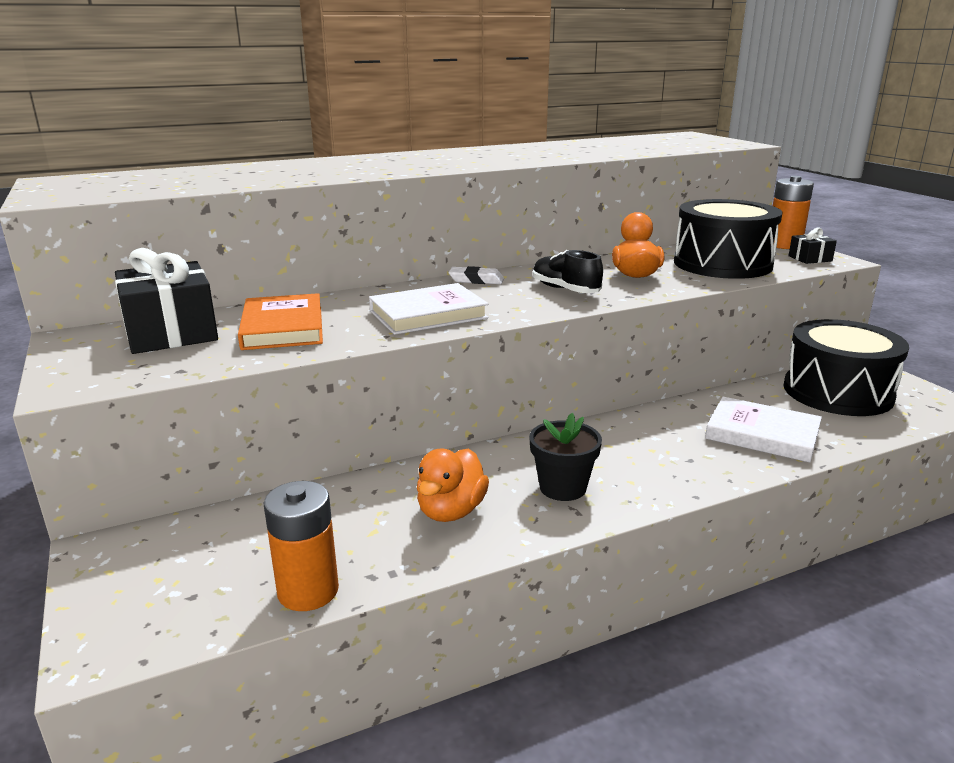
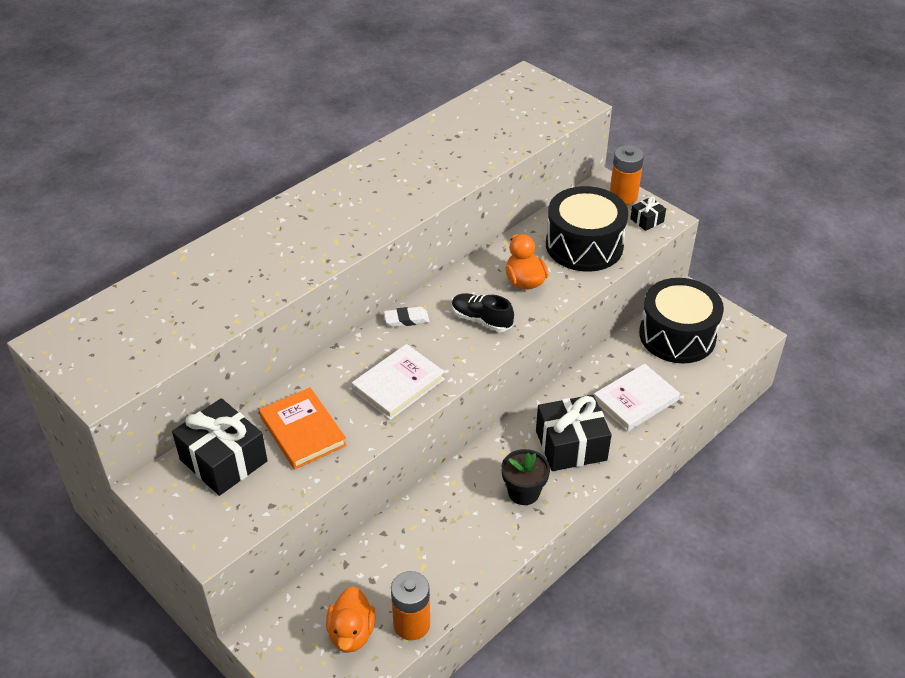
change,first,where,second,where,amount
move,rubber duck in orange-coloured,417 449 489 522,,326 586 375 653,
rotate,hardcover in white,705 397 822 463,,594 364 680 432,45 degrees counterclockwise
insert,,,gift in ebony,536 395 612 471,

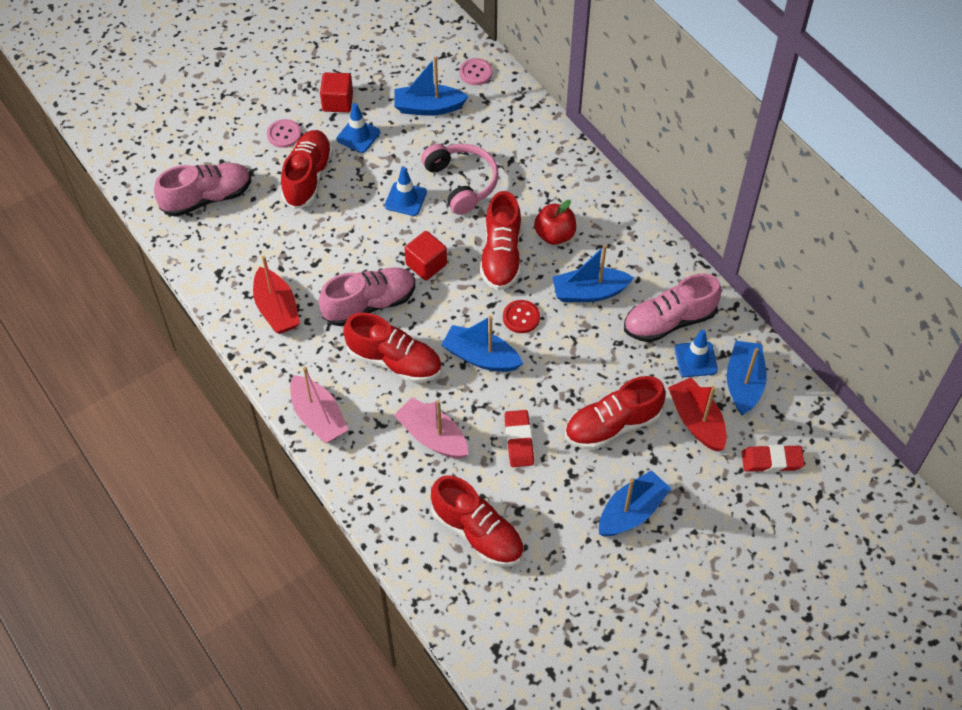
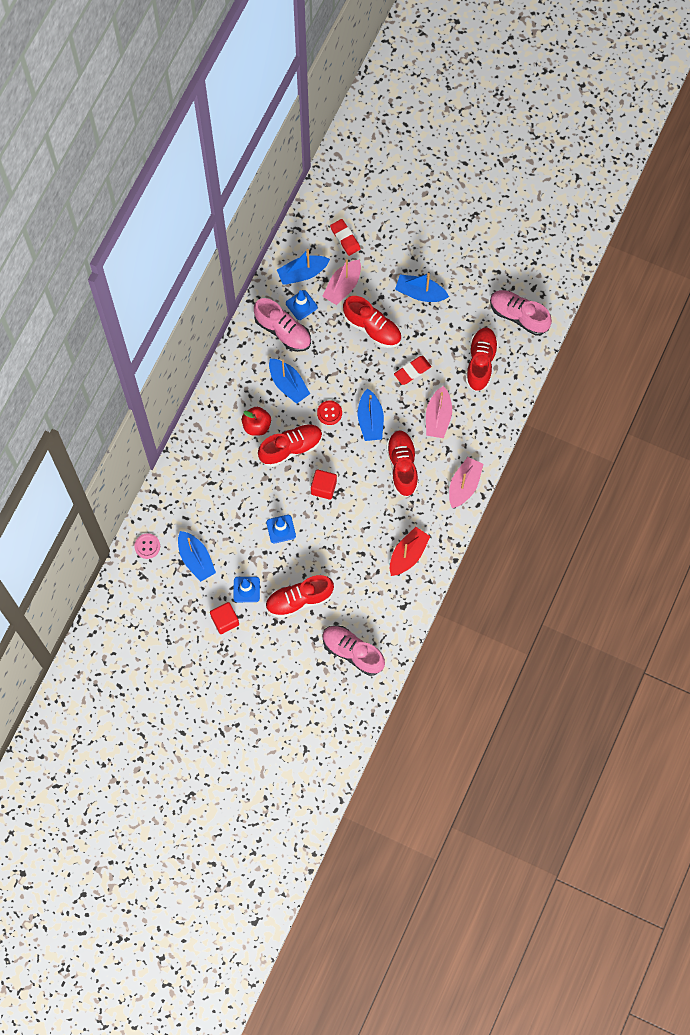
change,first,where,second,where,amount
delete,button in pink,267 119 301 148,,,
move,sneaker in pink,318 267 415 326,,490 290 552 335,
delete,over-ear headphones in pink,421 144 499 215,,,
recolor,toy boat in red,668 377 727 452,toy boat in pink,322 259 361 305,

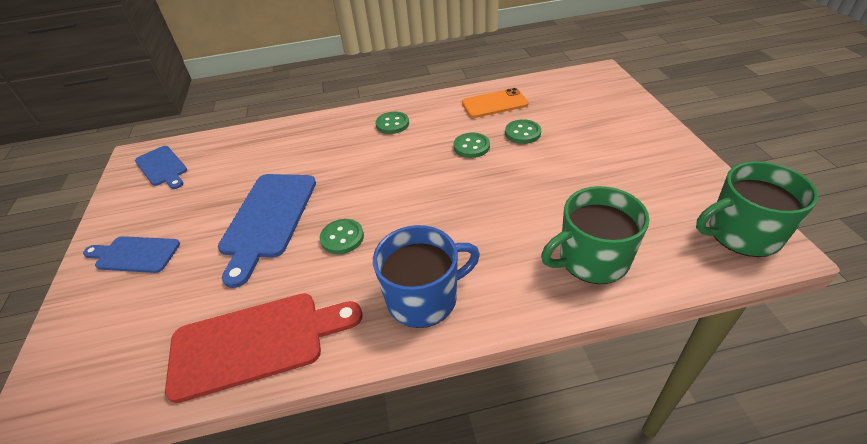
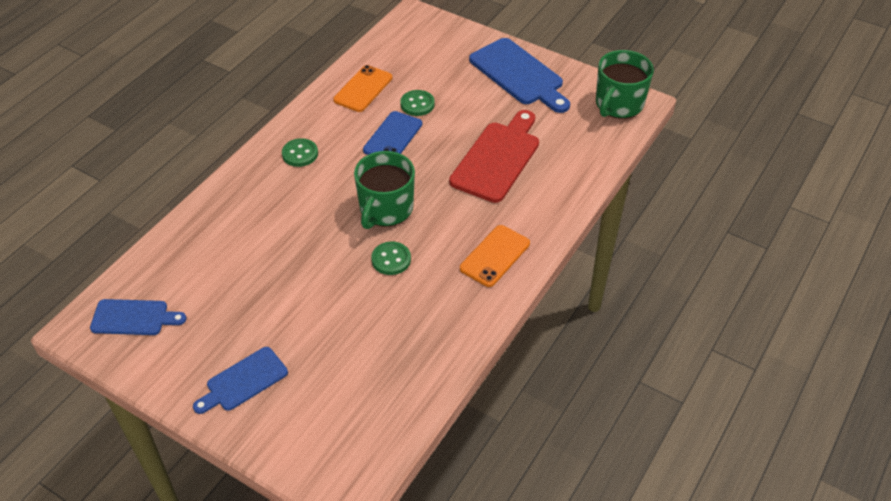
change,first,where,second,where,amount
move,chopping board in red,165 293 362 403,,449 110 539 203,
move,chopping board in blue,218 174 316 288,,469 38 570 113,
replace,tea mug in blue,373 225 480 328,mobile phone in orange-coloured,460 225 530 287,
replace,button in leaf-green,454 132 490 158,mobile phone in blue,363 111 422 155,
move,tea mug in leaf-green,541 186 649 284,,354 151 415 229,

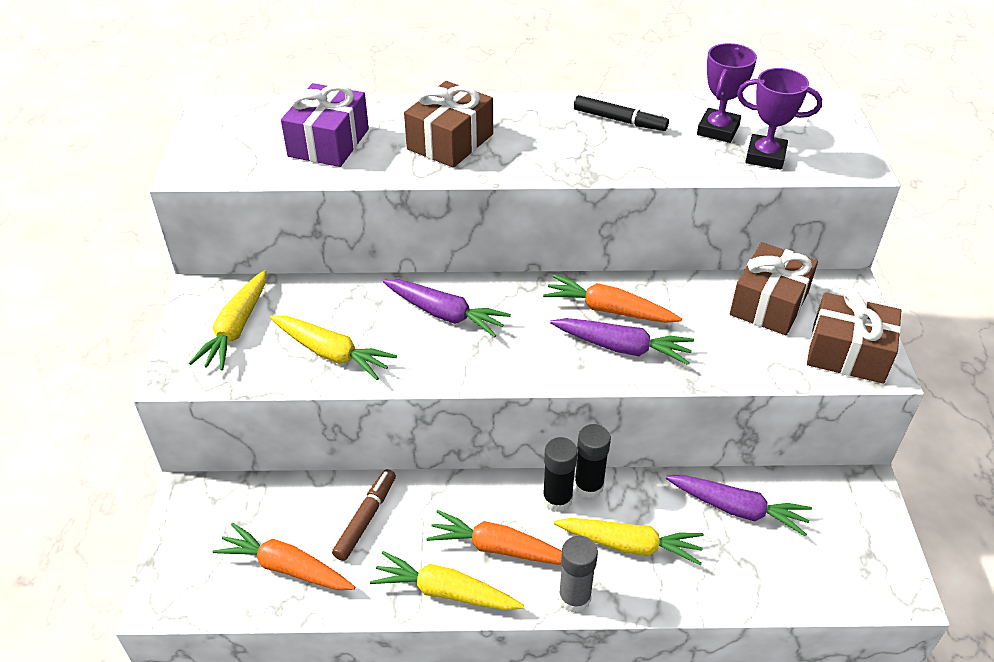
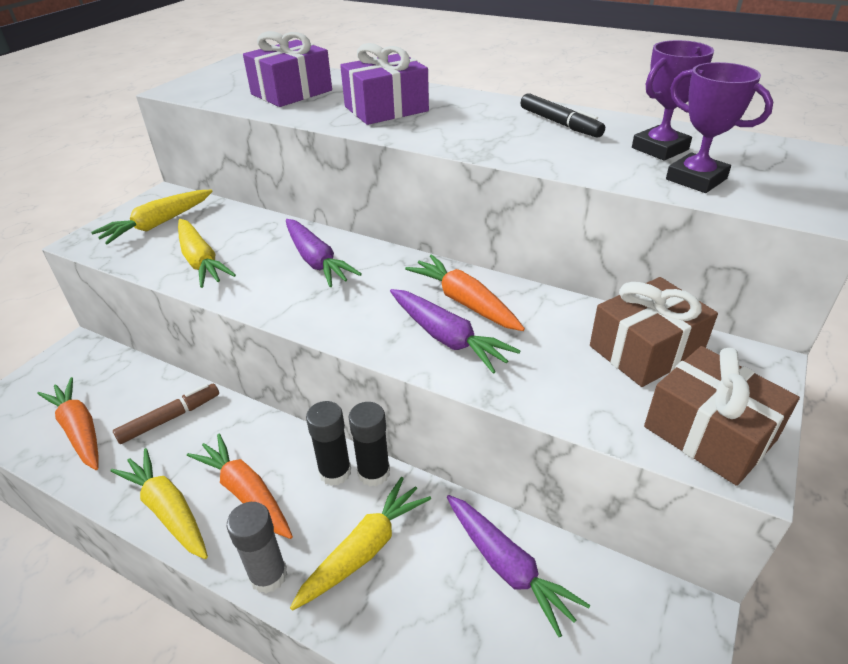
change,first,where,second,where,amount
recolor,gift in brown,404 81 493 168,gift in purple,340 43 429 125,
rotate,toy carrot in golden,554 518 704 566,,290 477 431 611,90 degrees counterclockwise

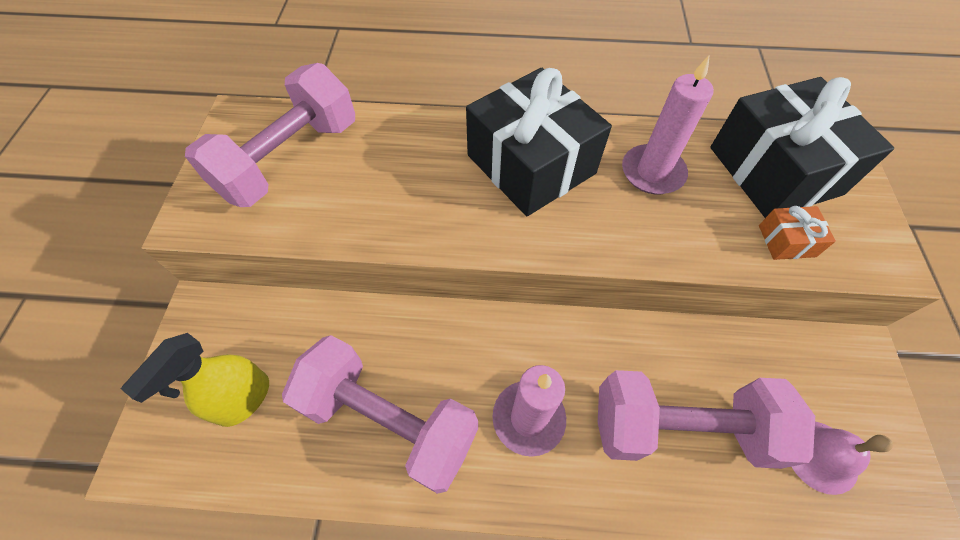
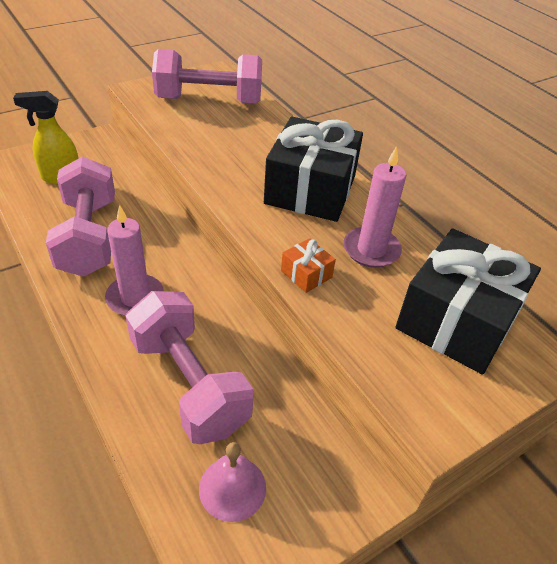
change,first,where,second,where,amount
move,gift in orange-coloured,759 206 836 260,,281 238 336 293,

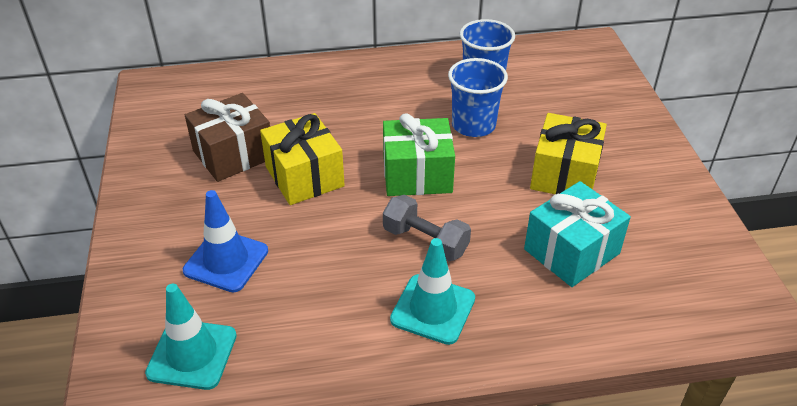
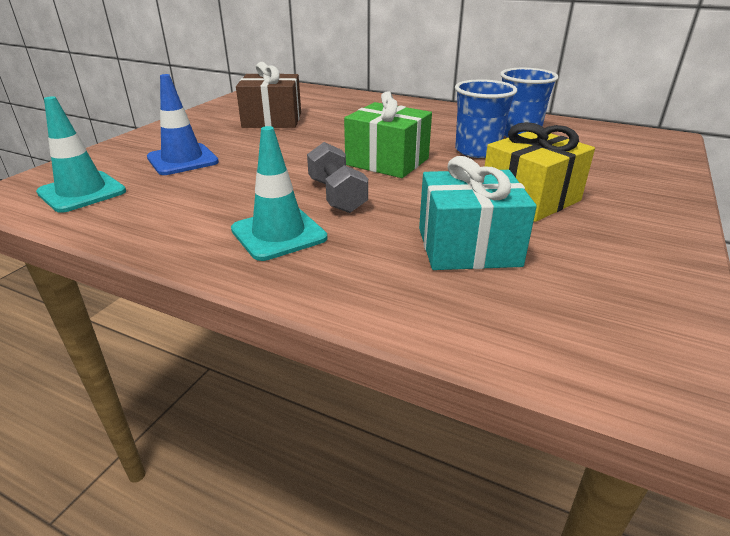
change,first,where,second,where,amount
delete,gift in golden,260 113 345 205,,,

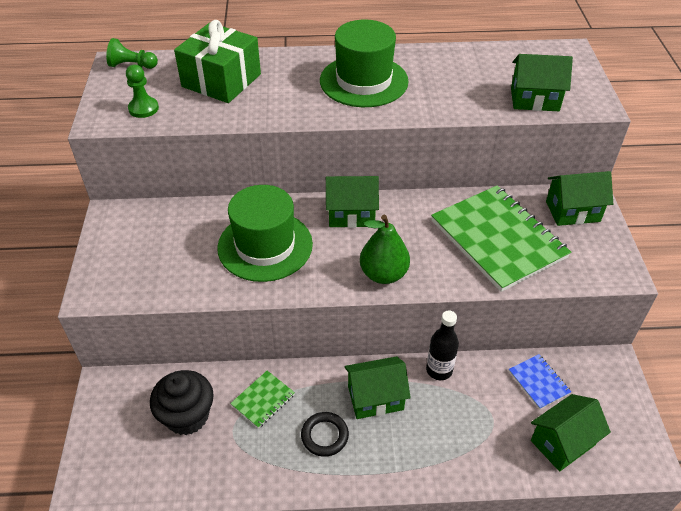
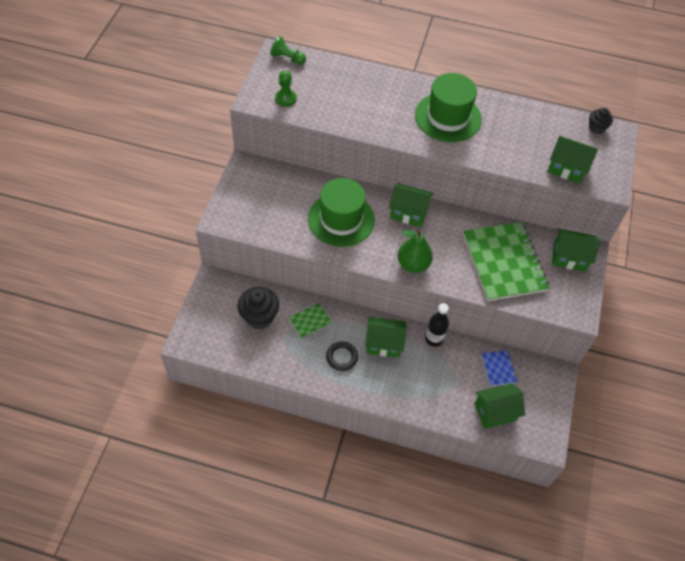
change,first,where,second,where,amount
delete,gift in leaf-green,174 20 261 103,,,
insert,,,cupcake in ebony,589 108 613 134,

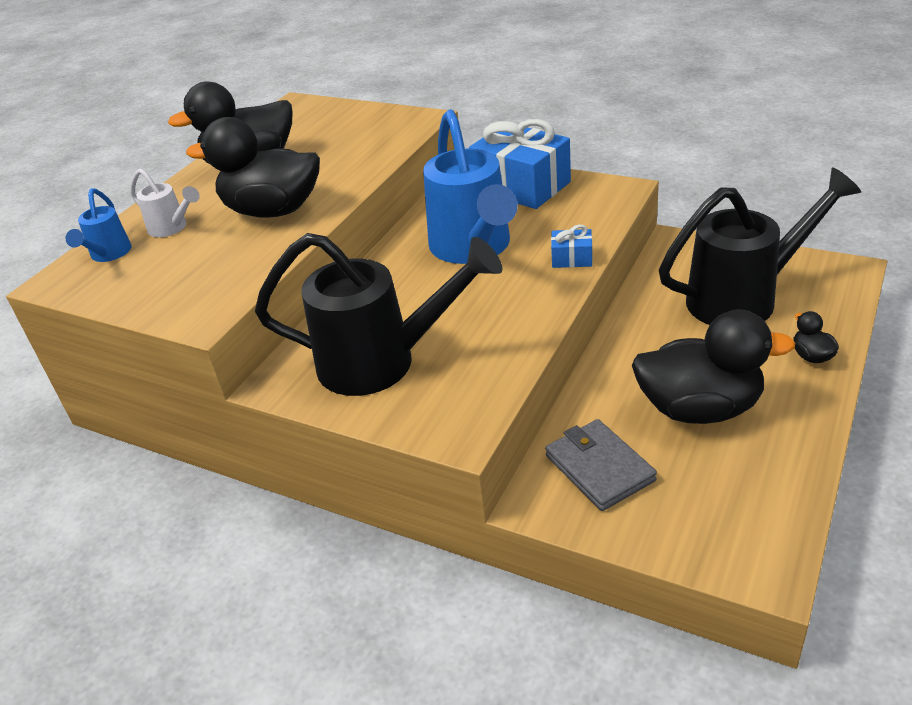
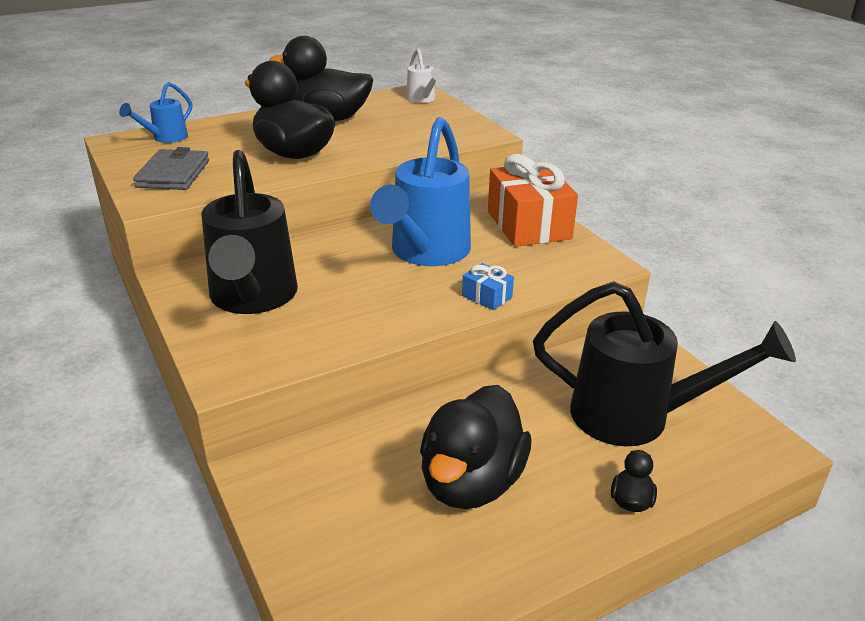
change,first,where,second,where,amount
move,sprinkling can in white,130 168 200 237,,406 49 443 103,
rotate,sprinkling can in ebony,255 233 503 396,,201 150 298 314,45 degrees clockwise
recolor,gift in blue,469 119 571 209,gift in orange-coloured,488 154 578 247,
move,billfold in gray,545 419 657 511,,133 147 209 190,
rotate,rubber duck in ebony,632 309 795 424,,420 385 531 509,75 degrees clockwise

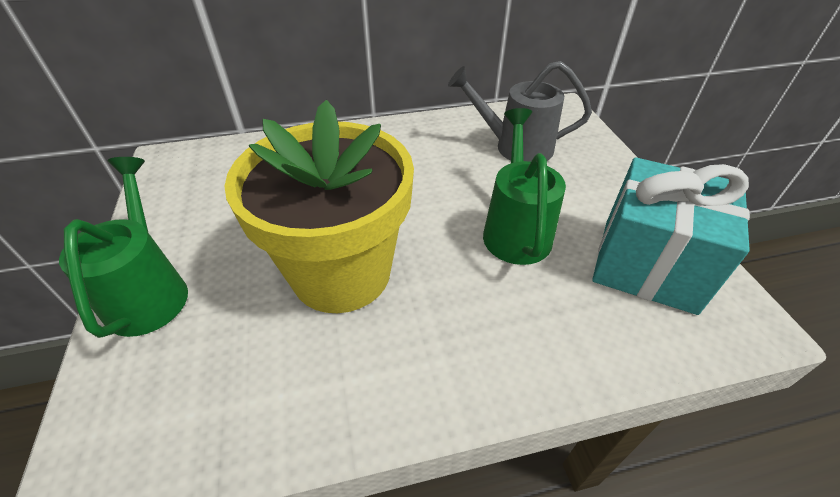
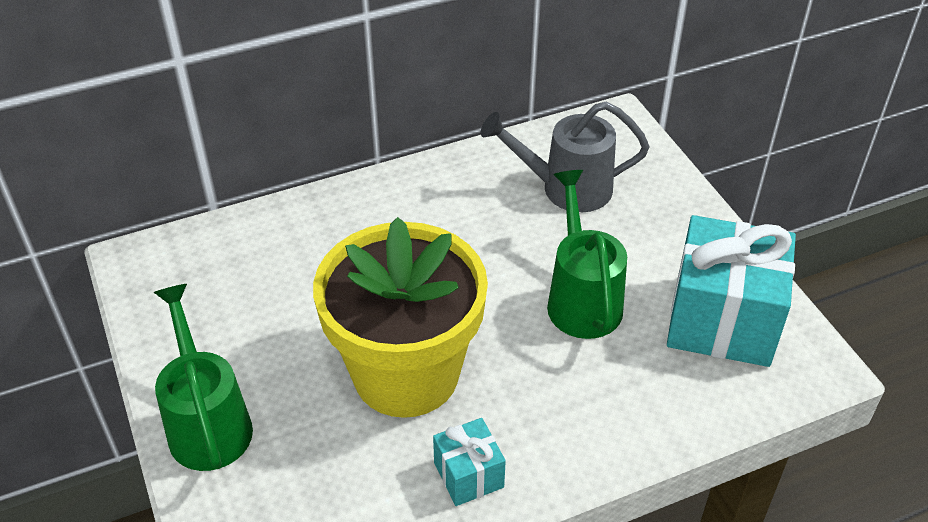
change,first,where,second,where,amount
insert,,,gift in aqua,433 418 506 506,

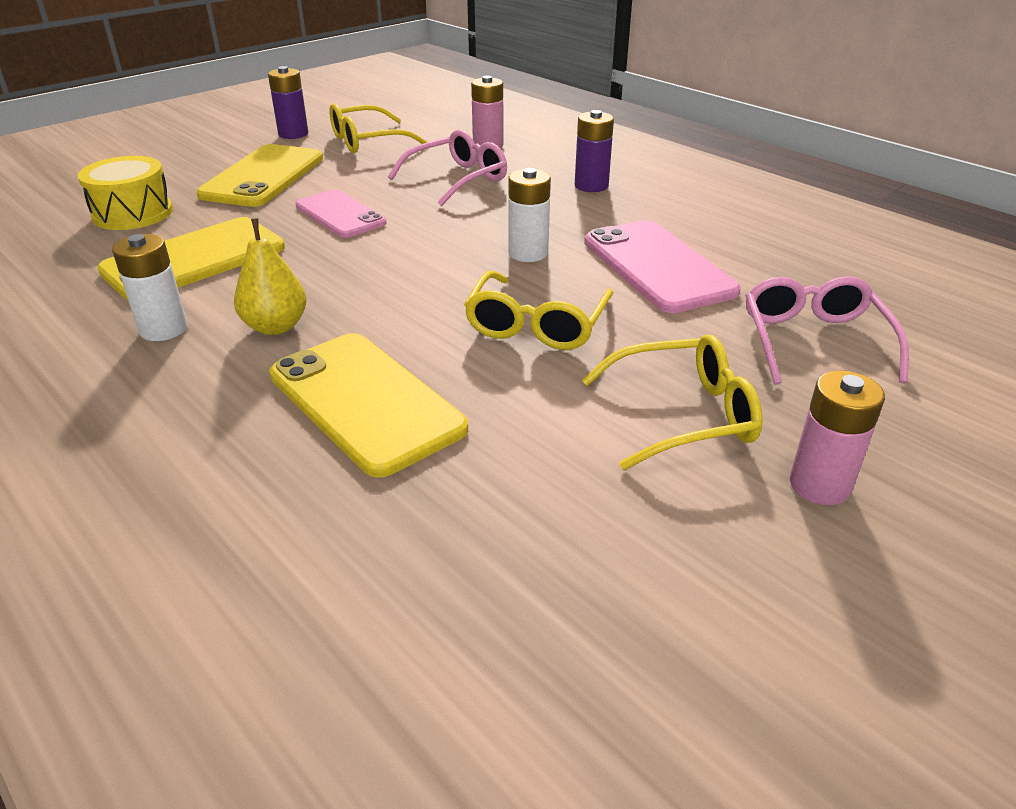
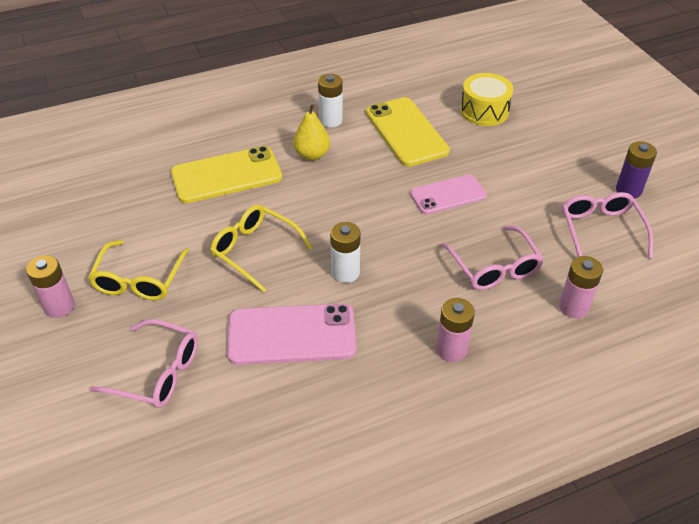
change,first,where,second,where,amount
delete,mobile phone in golden,197 144 323 207,,,
recolor,spectacles in golden,329 103 427 153,spectacles in pink,562 192 653 259,
recolor,AA battery in purple,575 110 614 192,AA battery in pink,436 298 475 362,

